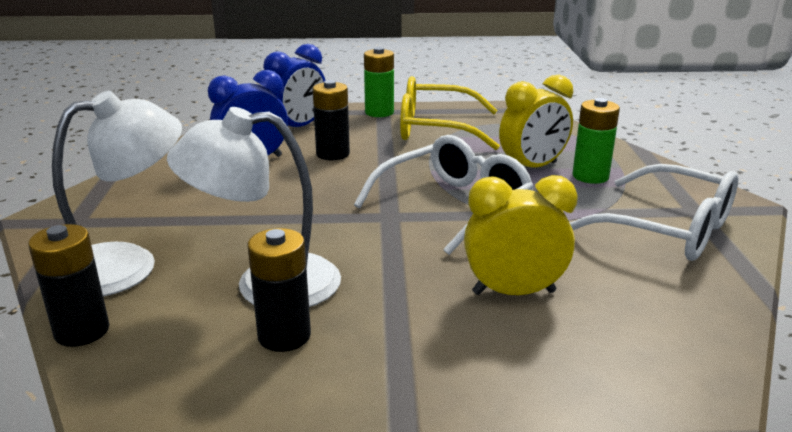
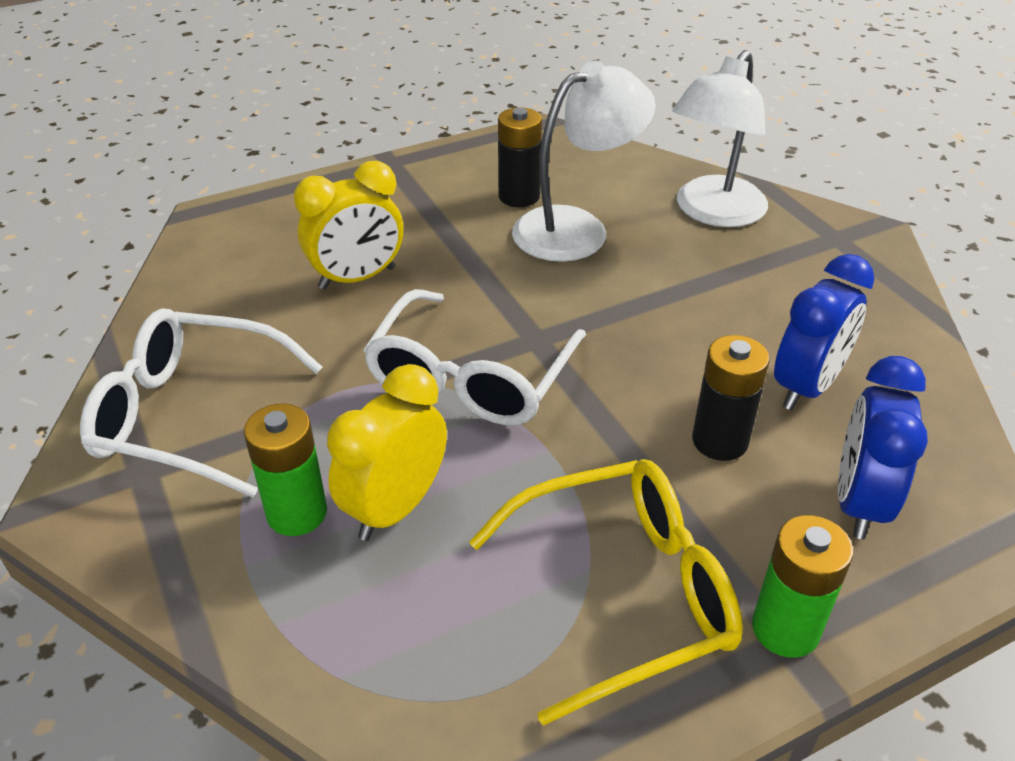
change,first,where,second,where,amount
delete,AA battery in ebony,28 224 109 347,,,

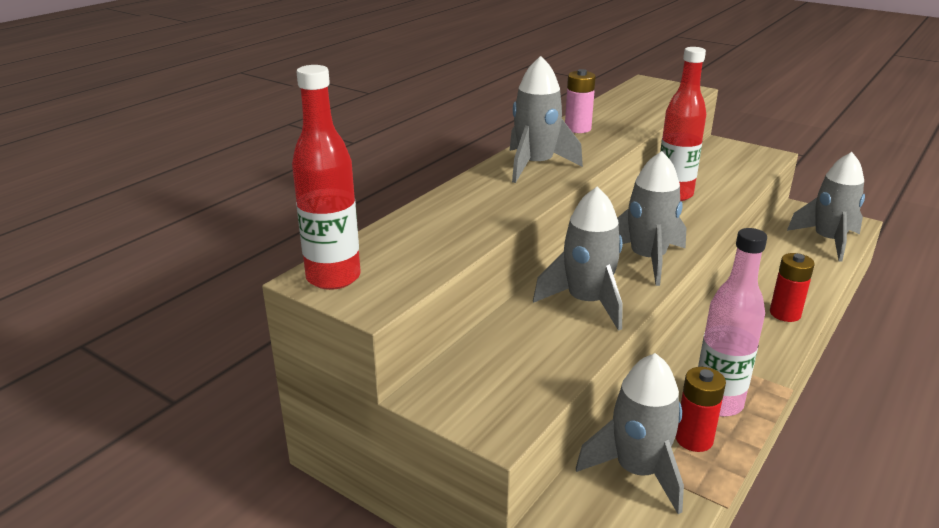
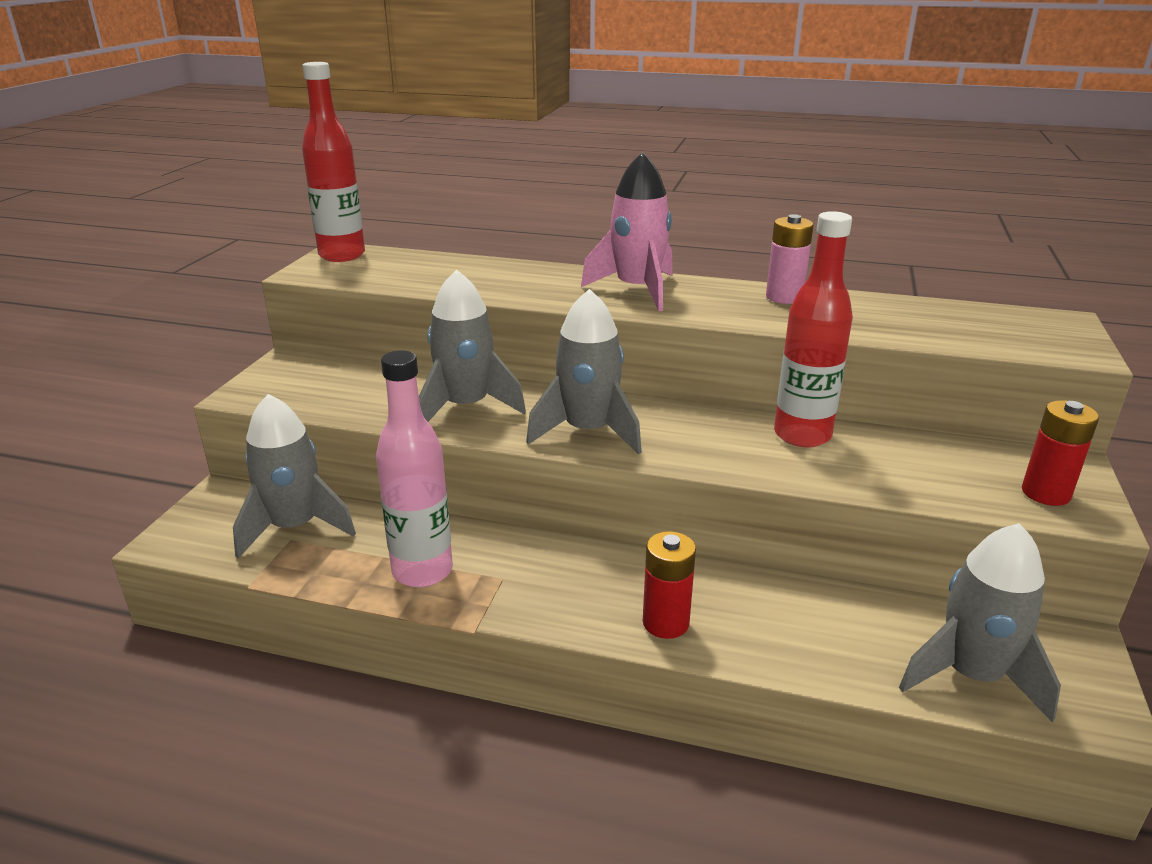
change,first,where,second,where,amount
recolor,toy rocket in gray,509 56 583 183,toy rocket in pink,581 152 673 312,
move,AA battery in red,676 367 726 452,,1022 400 1099 506,

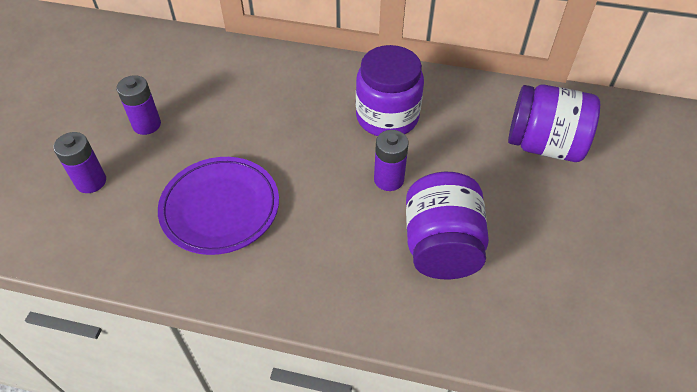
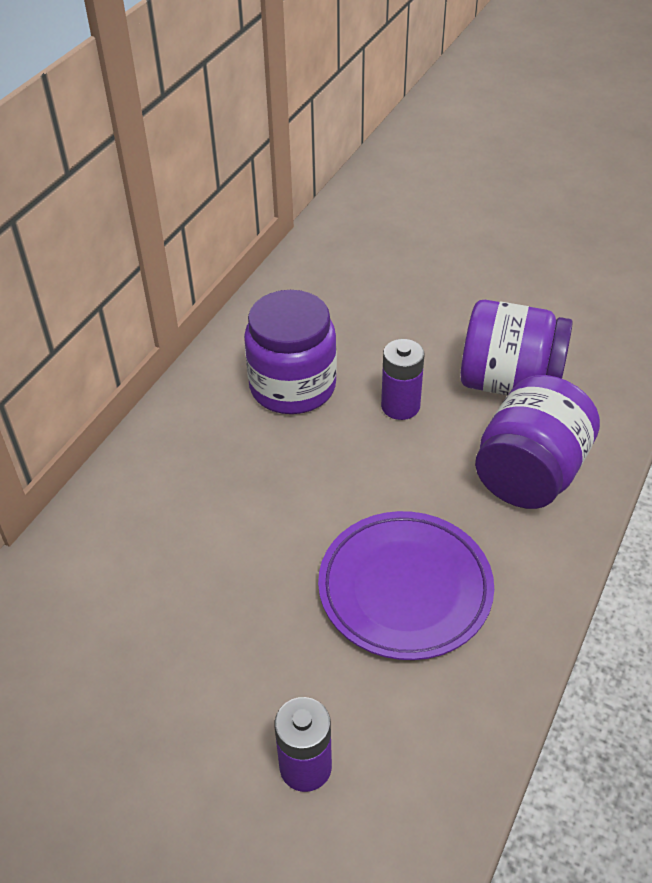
change,first,where,second,where,amount
delete,AA battery in purple,117 75 161 135,,,
move,jam jar in purple,508 85 600 162,,475 375 600 509,

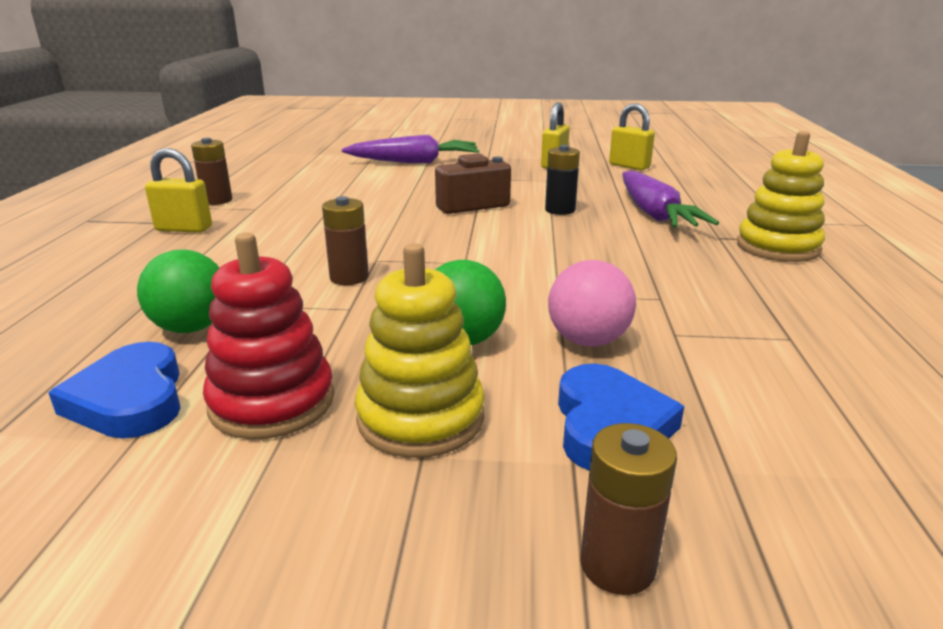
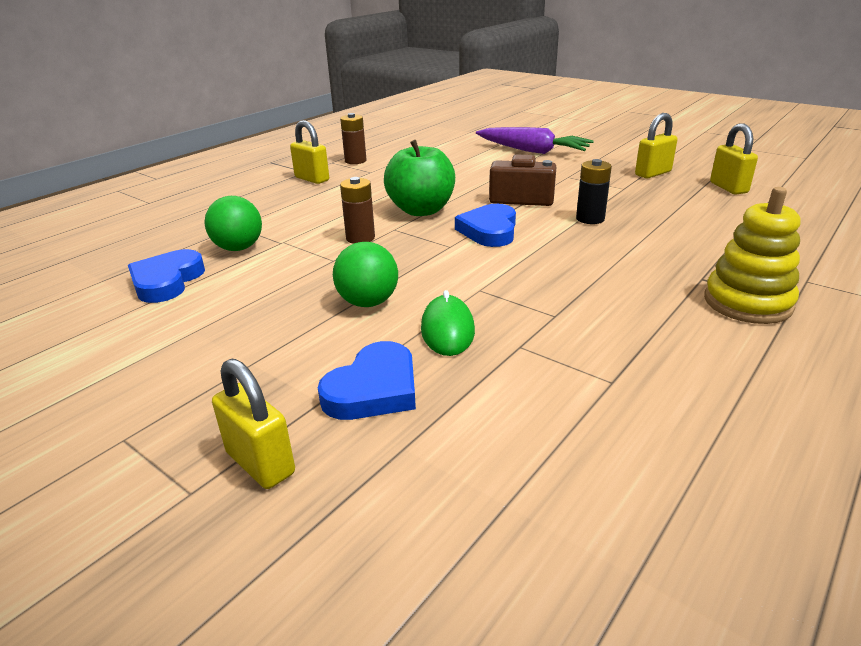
change,first,where,second,where,amount
delete,stacking toy in red,203 233 334 439,,,
delete,stacking toy in golden,355 243 485 458,,,
replace,ball in pink,548 260 636 347,PC mouse in leaf-green,421 290 475 356,
replace,AA battery in brown,580 423 677 595,lock in golden,212 359 295 489,
delete,toy carrot in purple,622 171 719 228,,,
insert,,,apple in leaf-green,384 140 455 216,
insert,,,heart in blue,455 204 516 247,

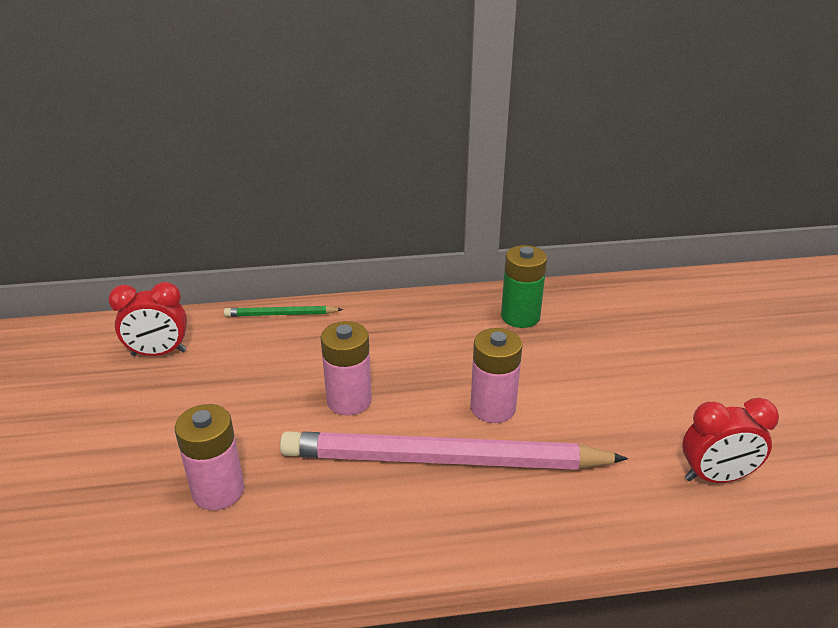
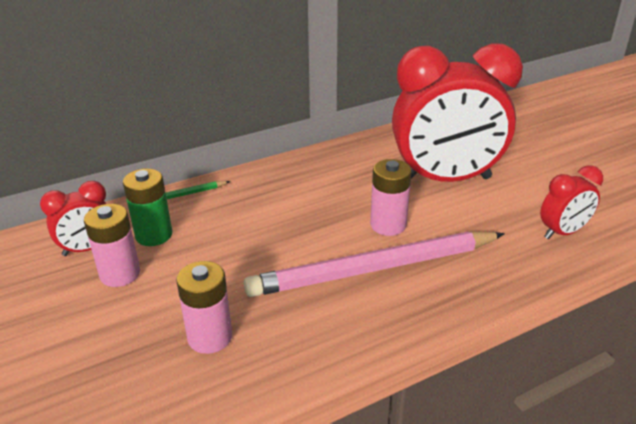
change,first,where,second,where,amount
move,AA battery in pink,321 321 372 415,,84 204 140 287,
move,AA battery in leaf-green,501 245 547 328,,123 169 172 246,
insert,,,bedside clock in red,392 43 523 182,

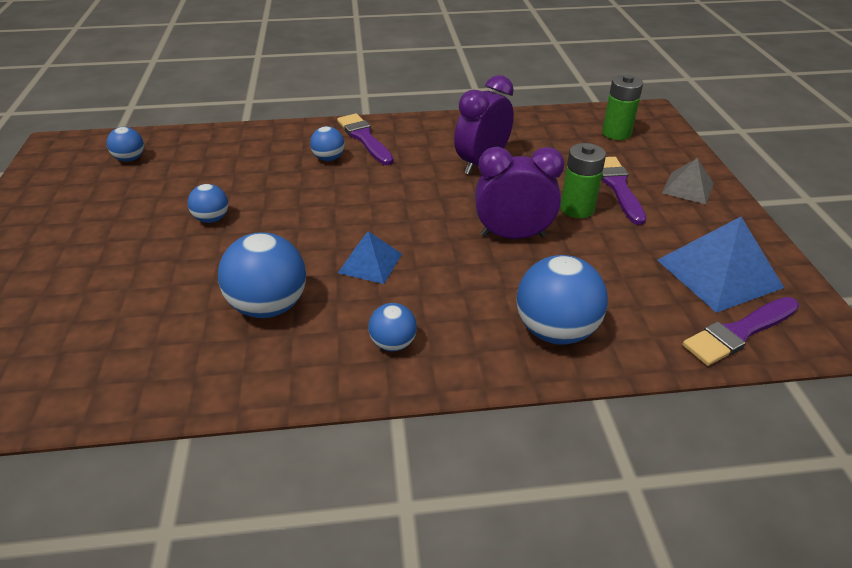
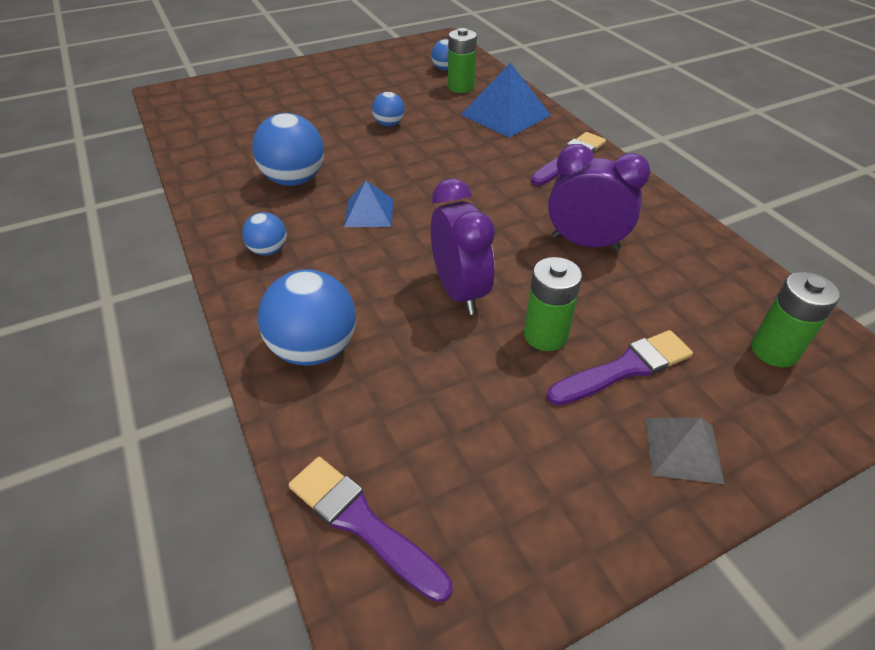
change,first,where,second,where,amount
delete,ball in blue,310 126 345 161,,,
move,pyramid shape in blue,657 217 784 313,,461 62 551 138,
insert,,,AA battery in leaf-green,448 28 477 93,

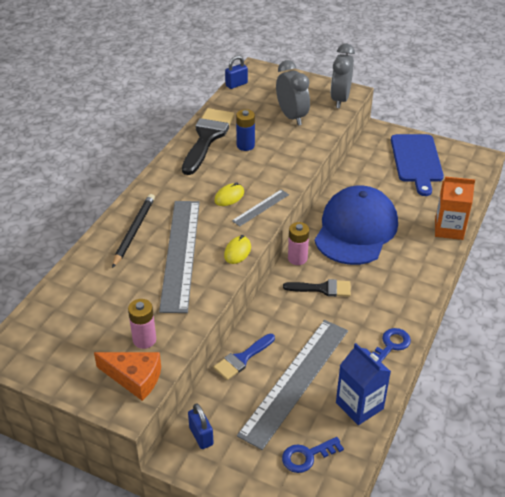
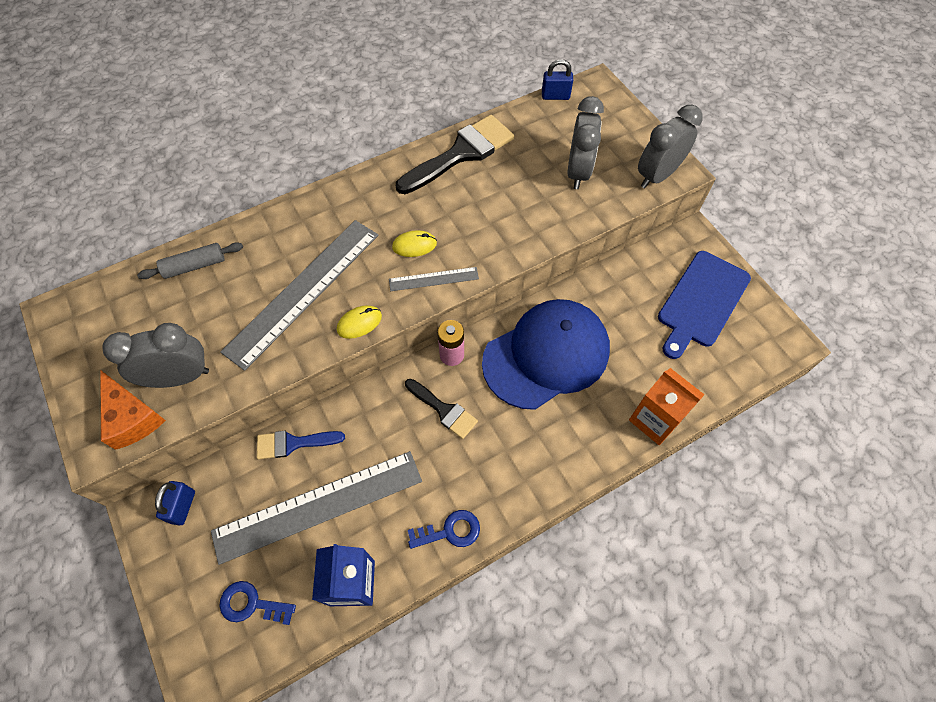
change,first,where,second,where,amount
delete,pencil in ebony,112 194 155 268,,,
replace,AA battery in pink,128 299 156 349,bedside clock in gray,102 323 209 388,
delete,AA battery in blue,236 109 255 151,,,
insert,,,dough roller in gray,137 242 243 279,

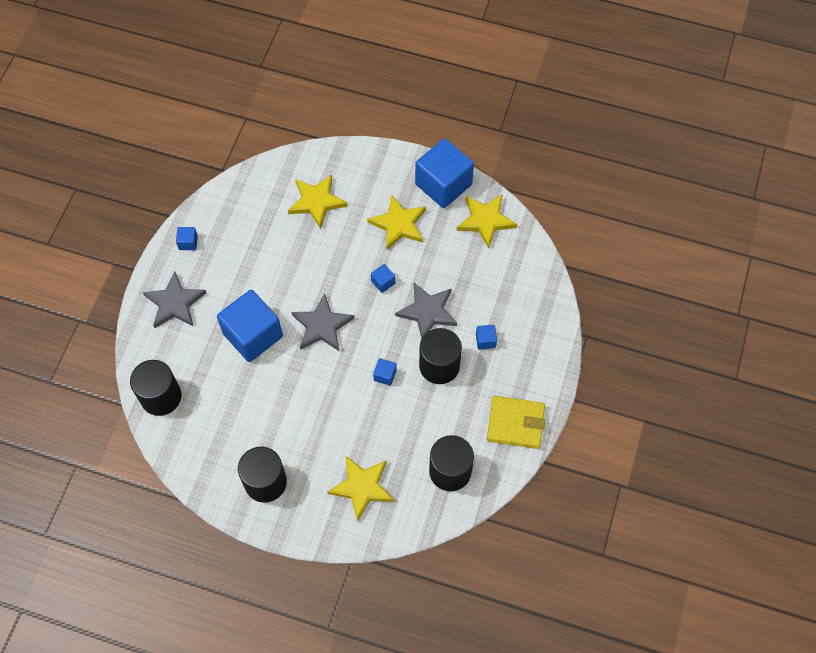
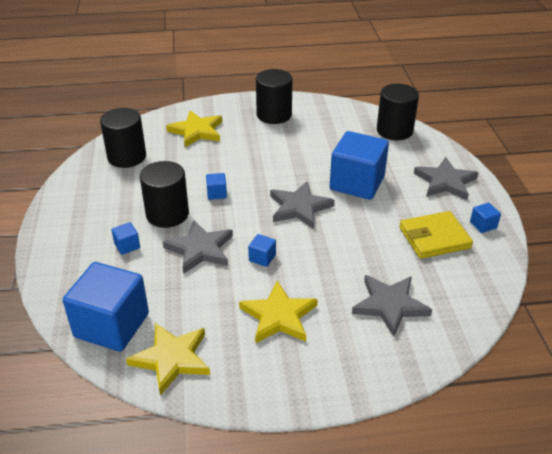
change,first,where,second,where,amount
recolor,star shape in golden,288 174 348 229,star shape in gray,352 275 432 337,
move,solid cube in blue,415 138 474 208,,63 262 149 352,
move,billfold in golden,487 396 545 449,,399 211 473 259,

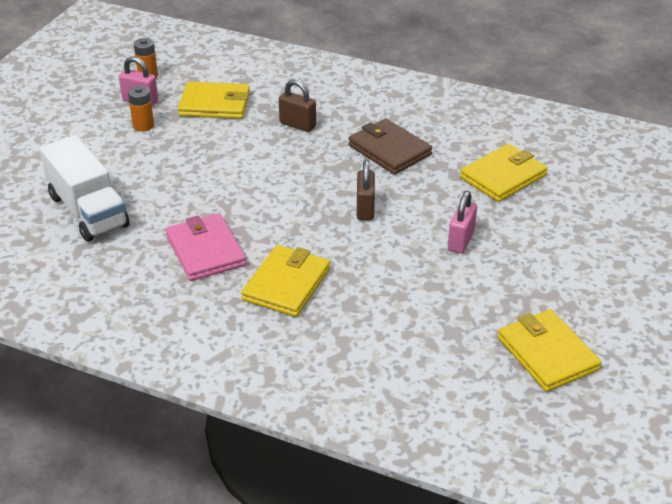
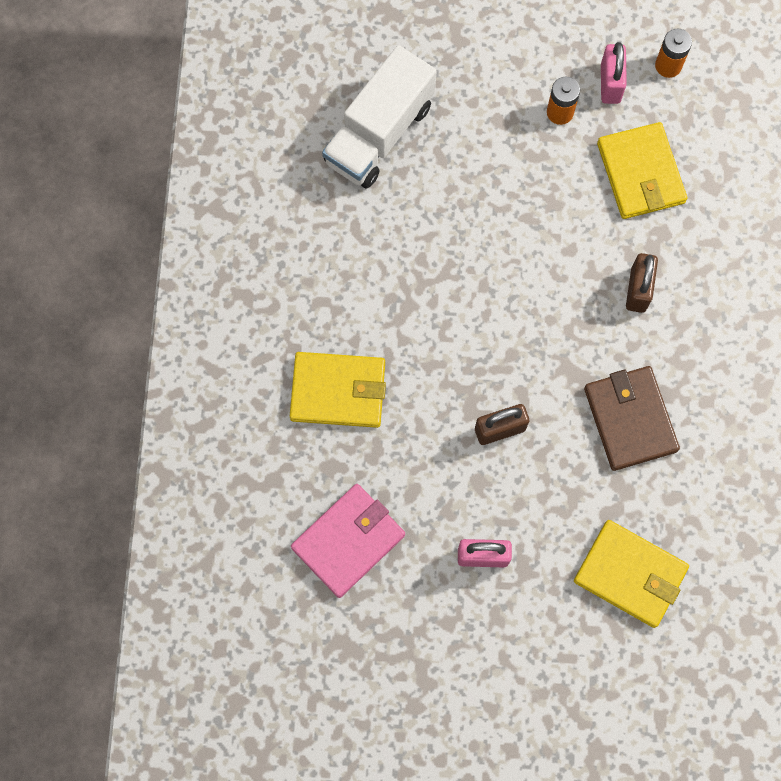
change,first,where,second,where,amount
move,billfold in pink,166 213 246 281,,291 484 405 598,
rotate,billfold in brown,348 118 432 175,,584 366 680 471,45 degrees counterclockwise
delete,billfold in golden,498 309 601 392,,,

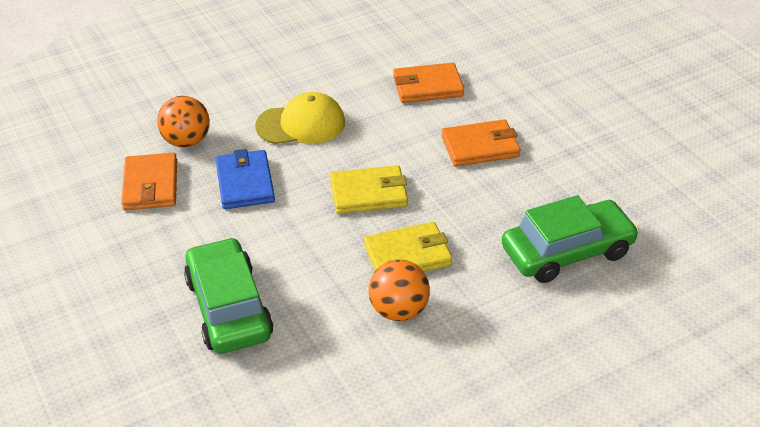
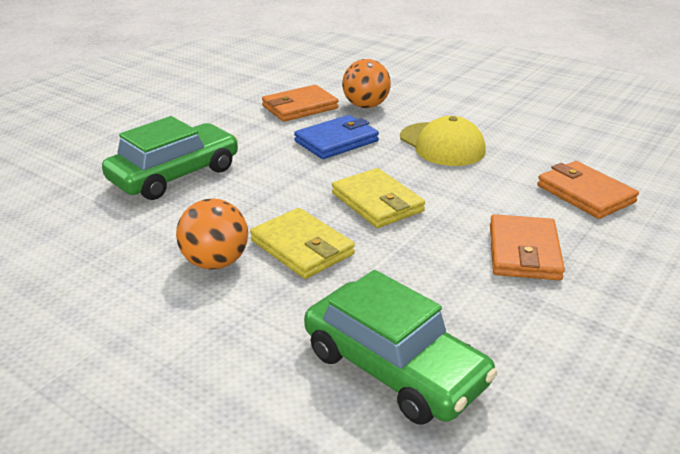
change,first,where,second,where,amount
rotate,billfold in orange-coloured,441 119 520 167,,490 214 565 280,45 degrees clockwise

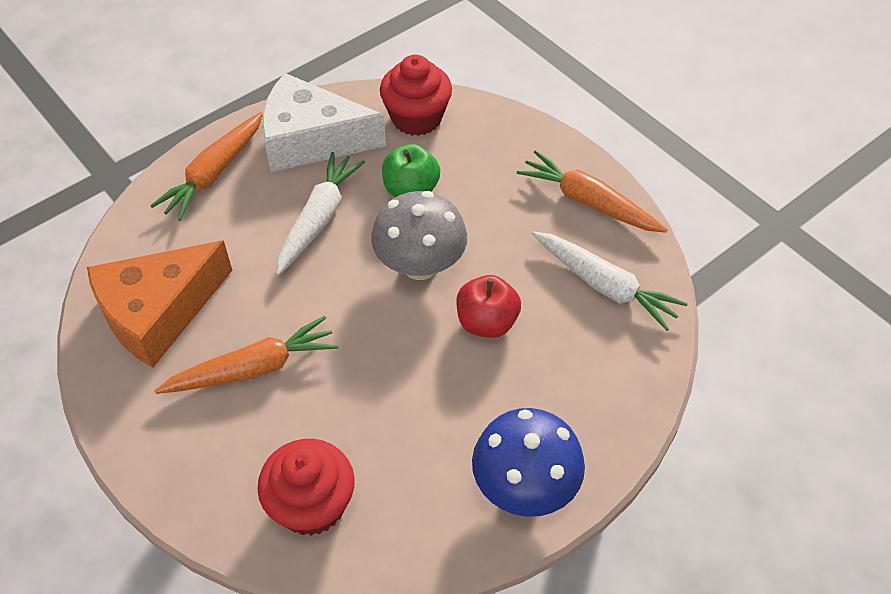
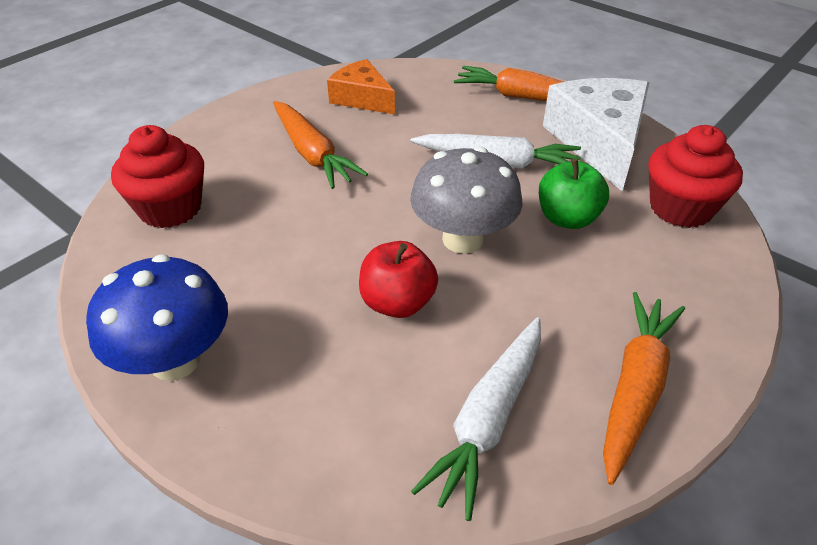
change,first,where,second,where,amount
resize,cheese in orange-coloured,87 240 232 368,,327 59 395 114,x0.60

